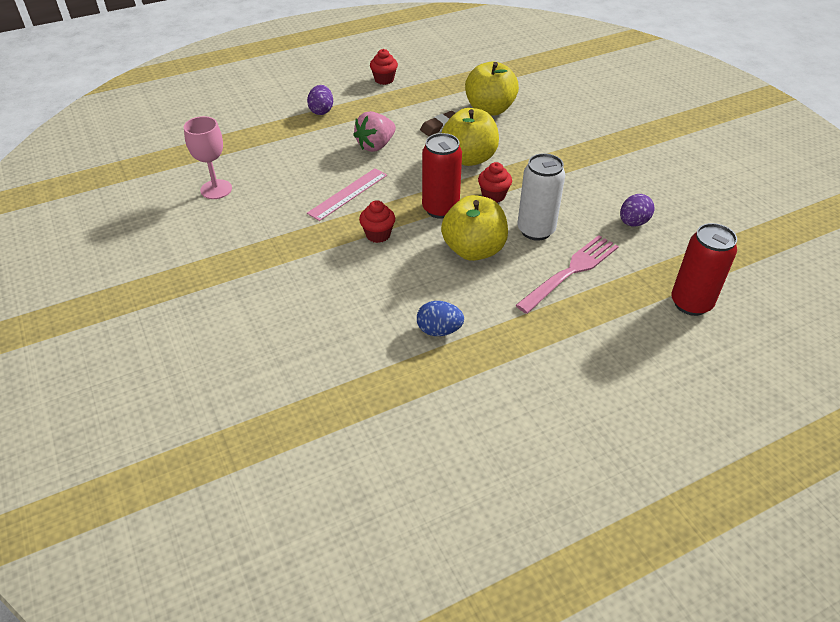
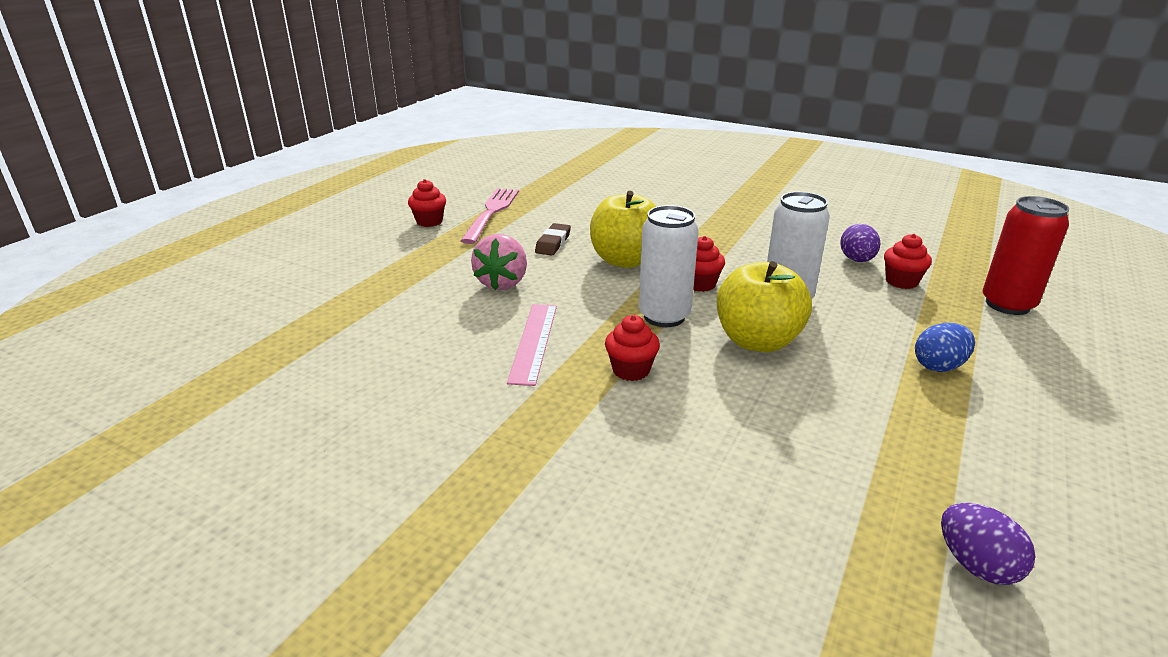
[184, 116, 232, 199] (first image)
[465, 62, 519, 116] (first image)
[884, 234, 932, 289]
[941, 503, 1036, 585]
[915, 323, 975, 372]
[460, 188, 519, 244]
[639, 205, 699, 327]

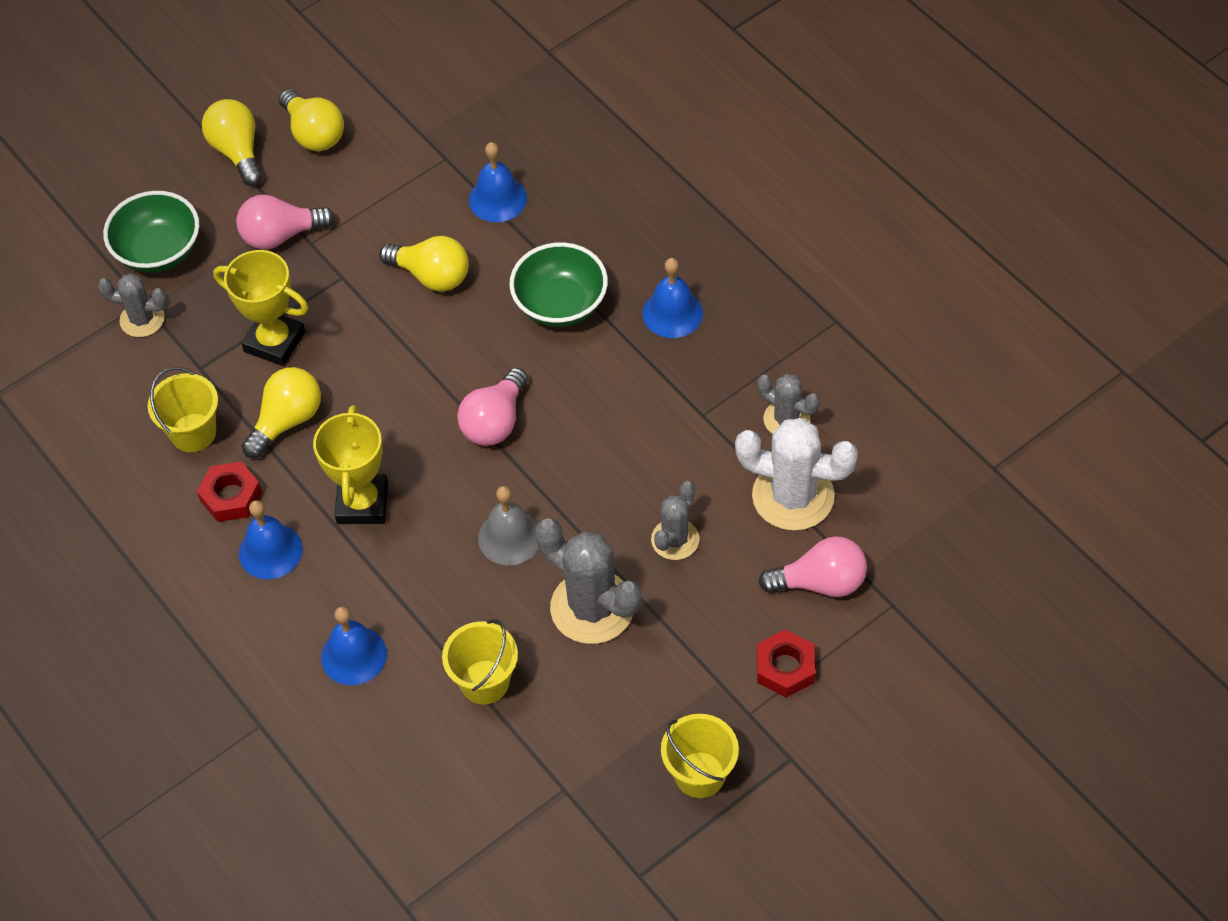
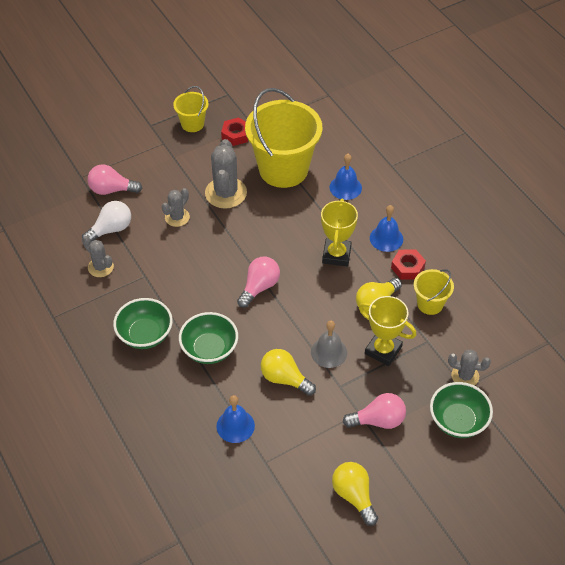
[202, 99, 262, 186] (first image)
[311, 321, 347, 368]
[221, 117, 248, 146]
[113, 298, 173, 349]
[82, 201, 131, 242]
[205, 139, 247, 209]
[245, 88, 322, 188]

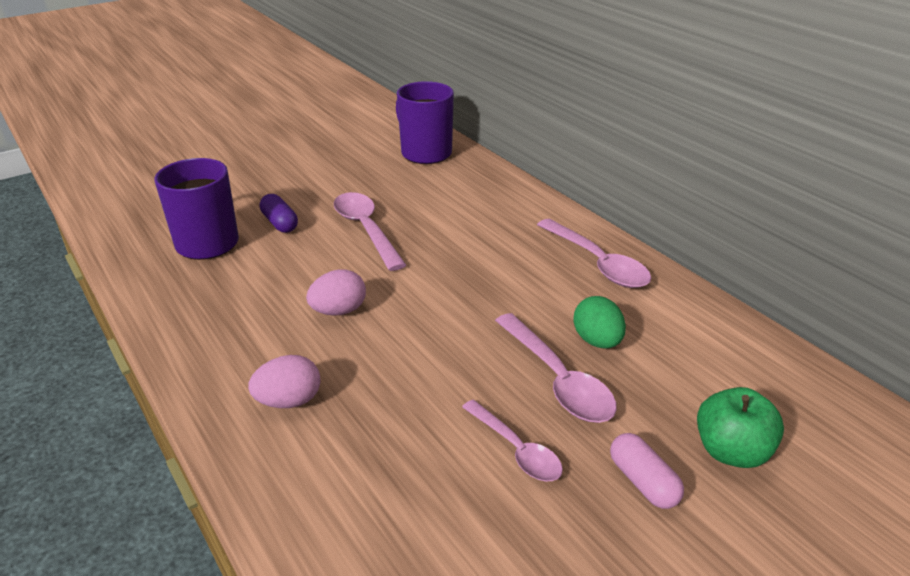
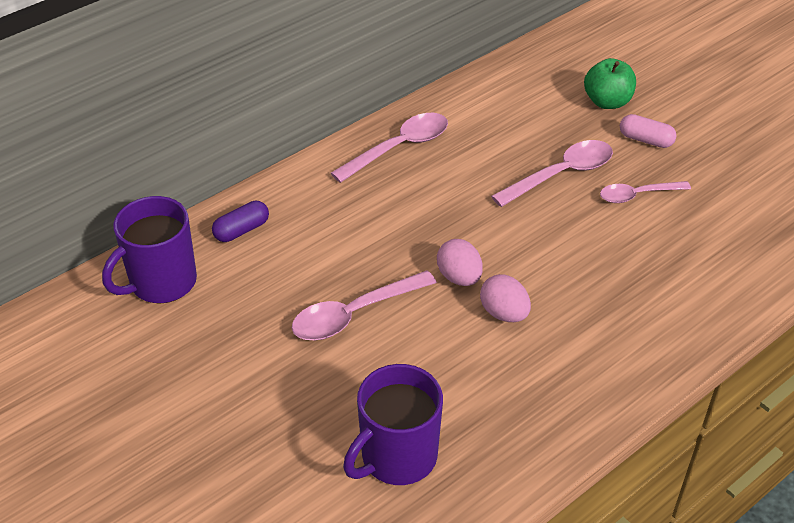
[573, 296, 626, 349] (first image)
[437, 239, 483, 286]
[212, 201, 269, 242]
[600, 181, 691, 203]
[620, 114, 676, 148]

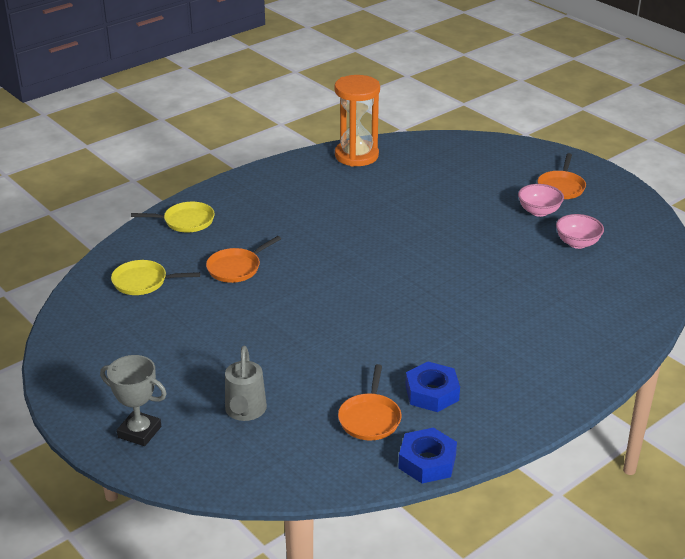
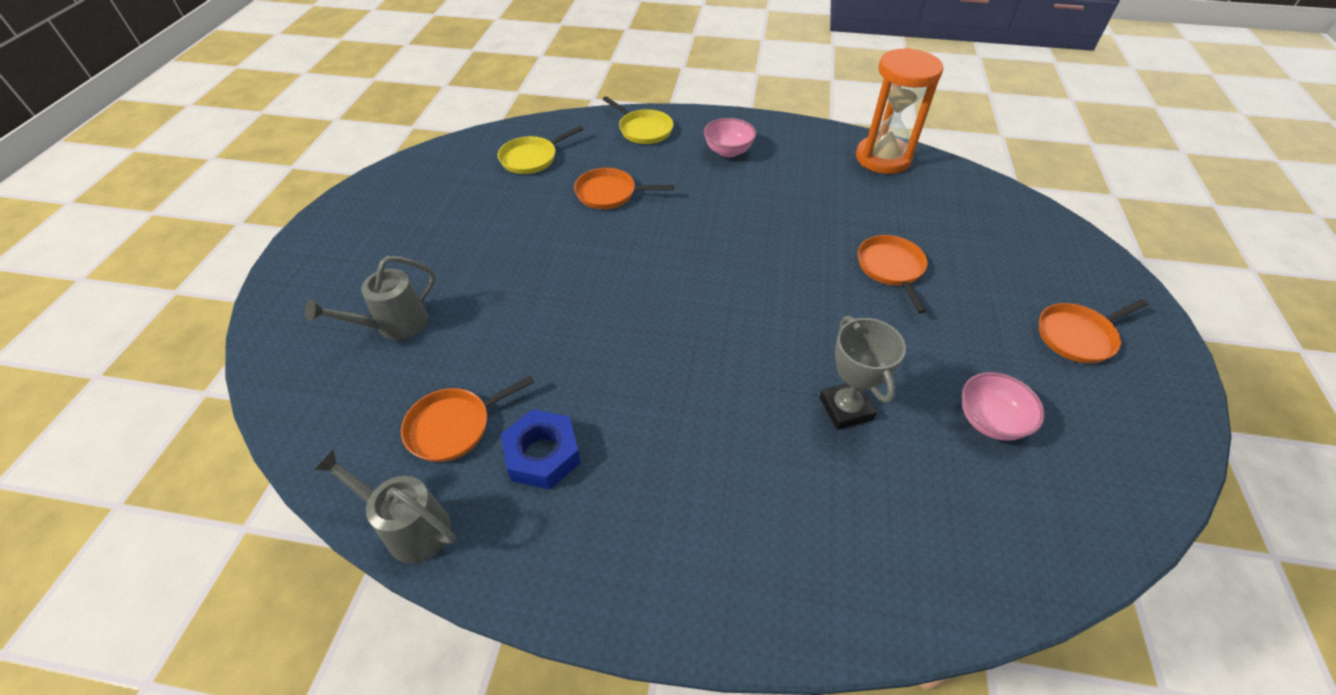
[858, 235, 928, 314]
[820, 316, 906, 430]
[704, 118, 756, 157]
[313, 449, 456, 563]
[498, 126, 584, 174]

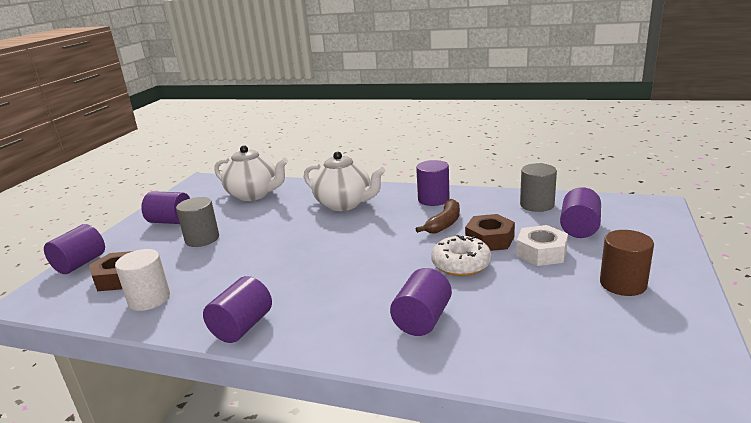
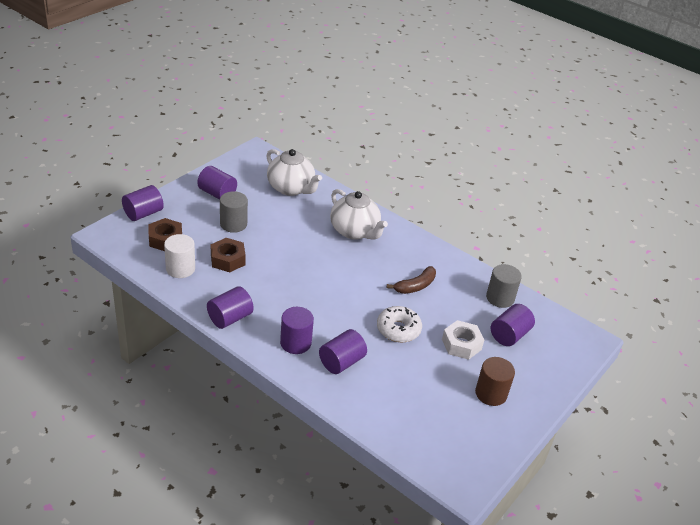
[280, 307, 314, 354]
[211, 238, 246, 272]

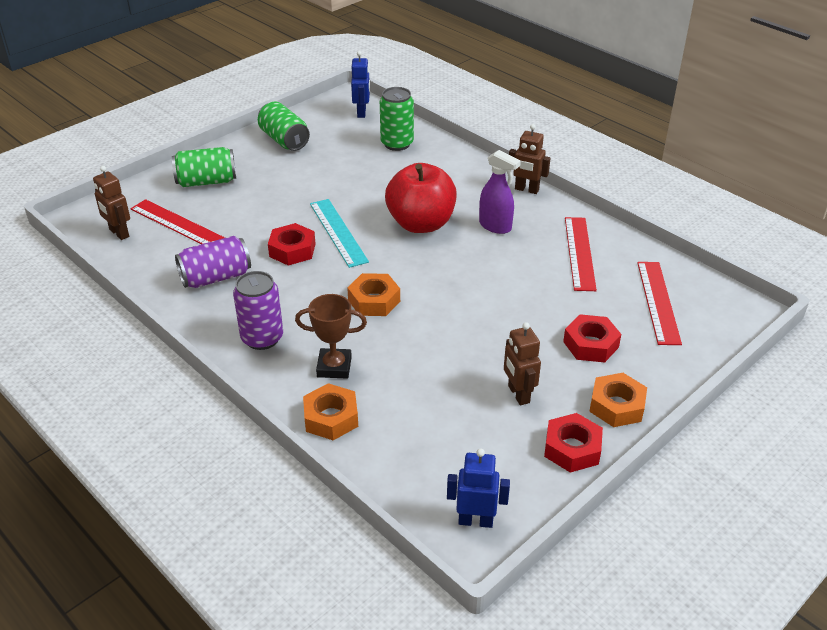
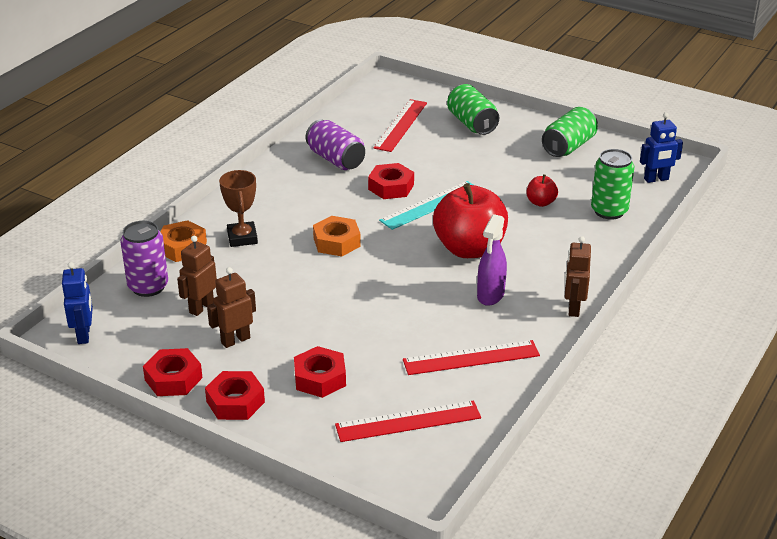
[527, 174, 558, 207]
[177, 236, 217, 316]
[121, 221, 168, 297]
[205, 371, 265, 420]

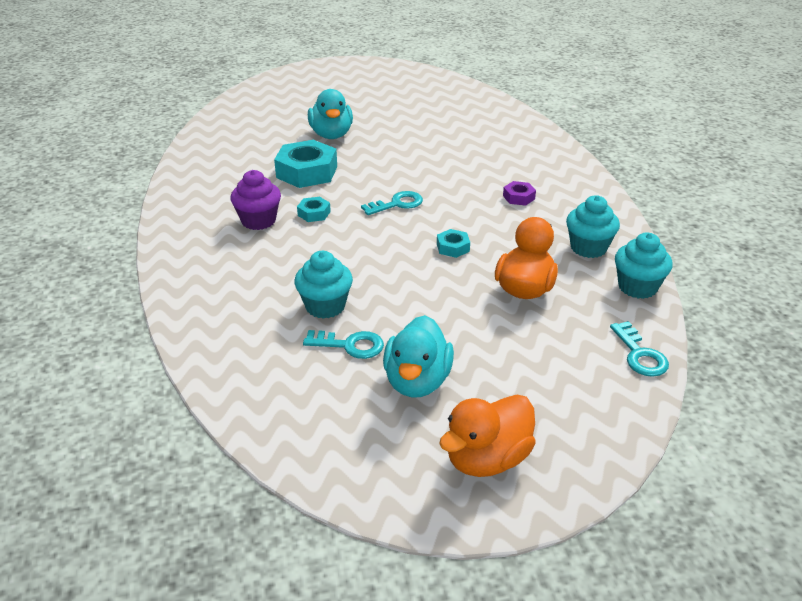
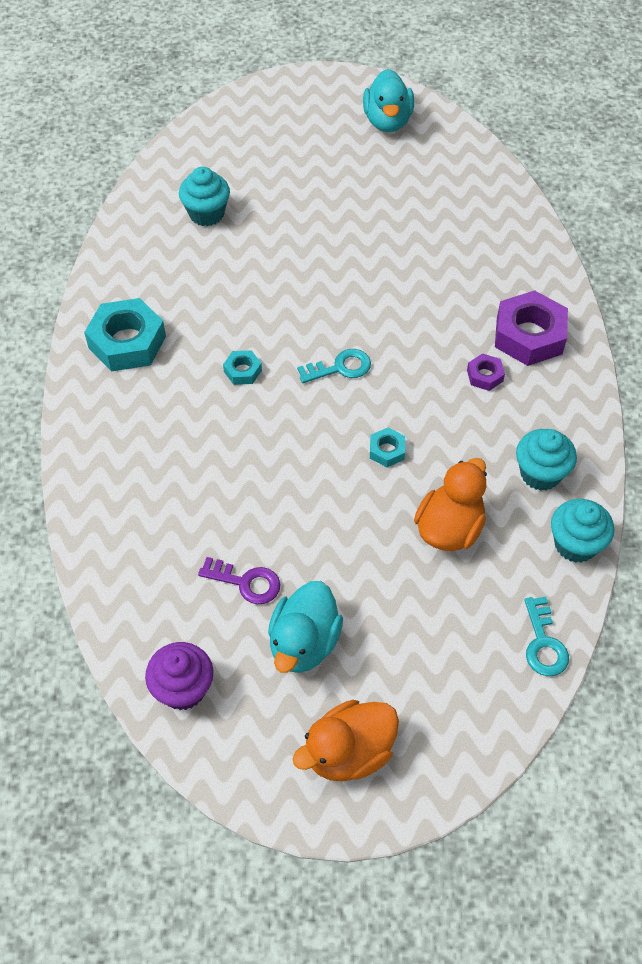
[495, 290, 568, 366]
[145, 642, 213, 710]
[84, 298, 166, 372]
[179, 167, 230, 226]
[363, 69, 414, 132]
[198, 557, 280, 604]

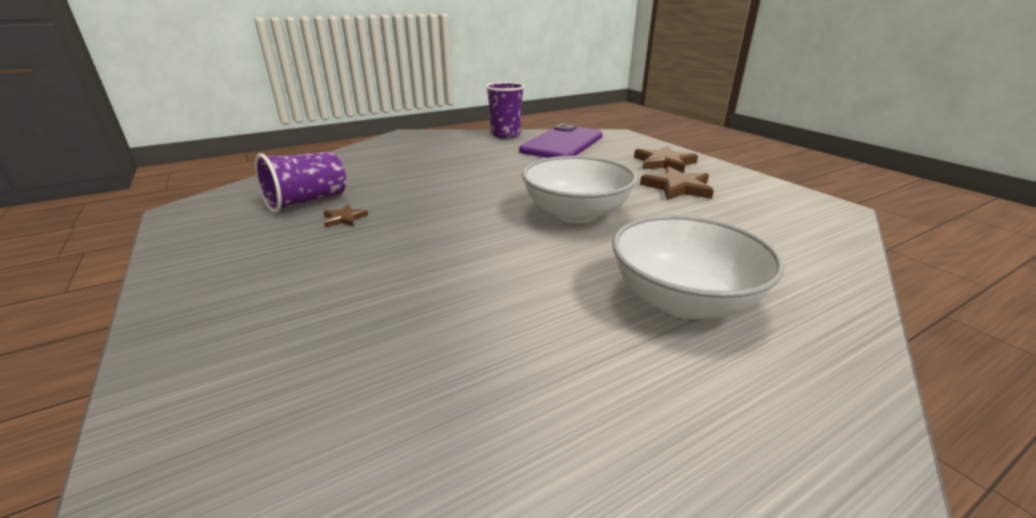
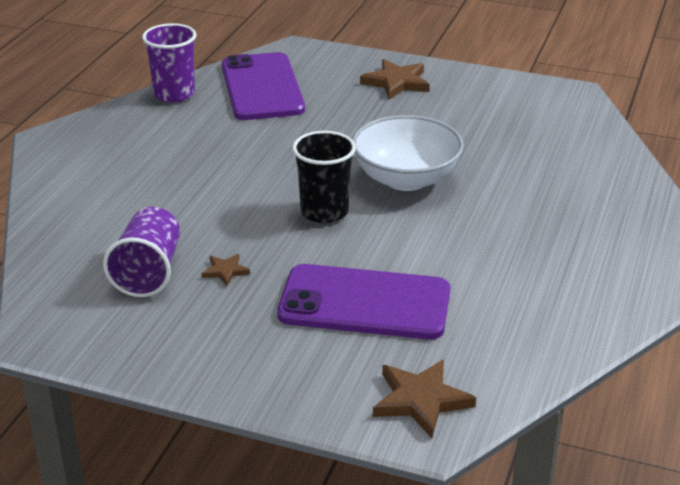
[612, 215, 784, 319] (first image)
[277, 264, 450, 340]
[292, 131, 356, 223]
[373, 360, 476, 438]

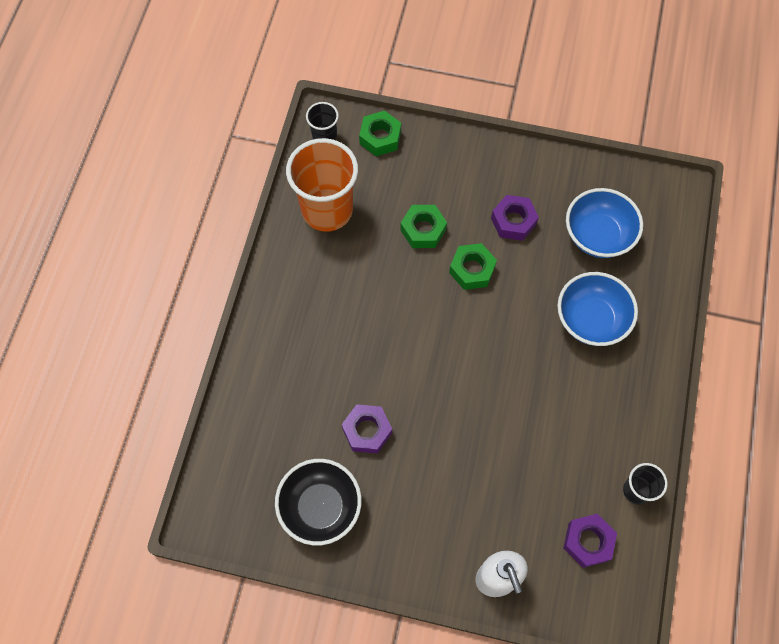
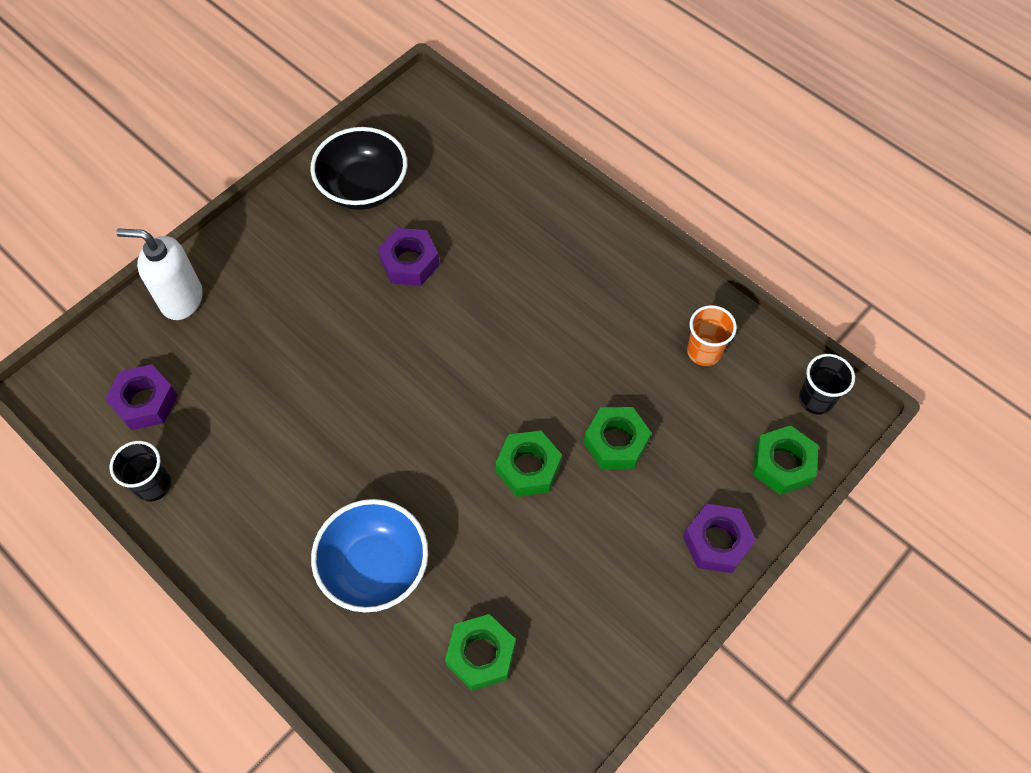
[683, 504, 756, 573]
[445, 614, 516, 691]
[687, 305, 737, 366]

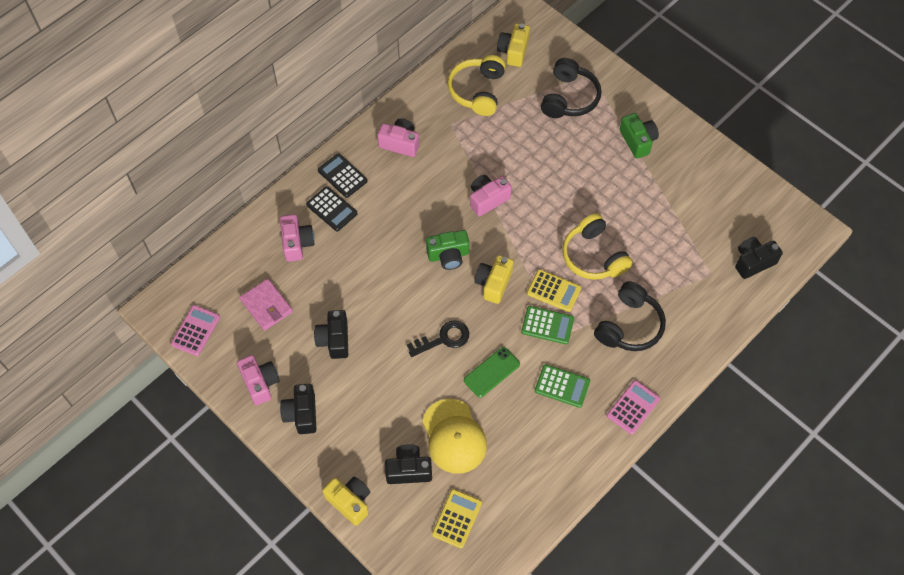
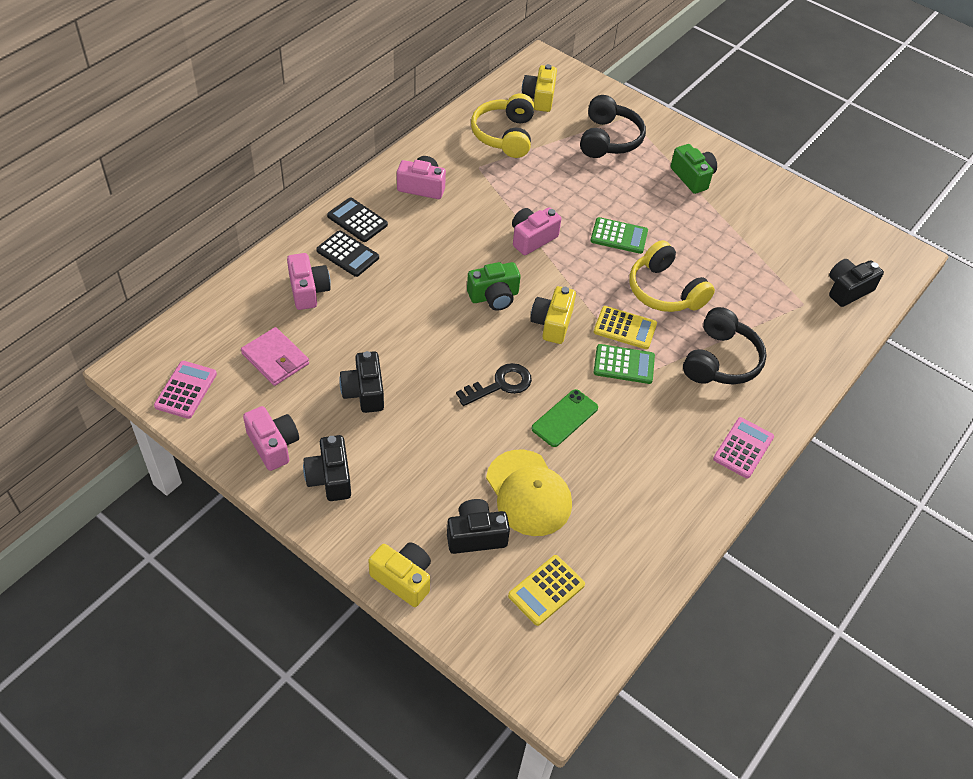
[590, 217, 648, 254]
[508, 555, 585, 626]

